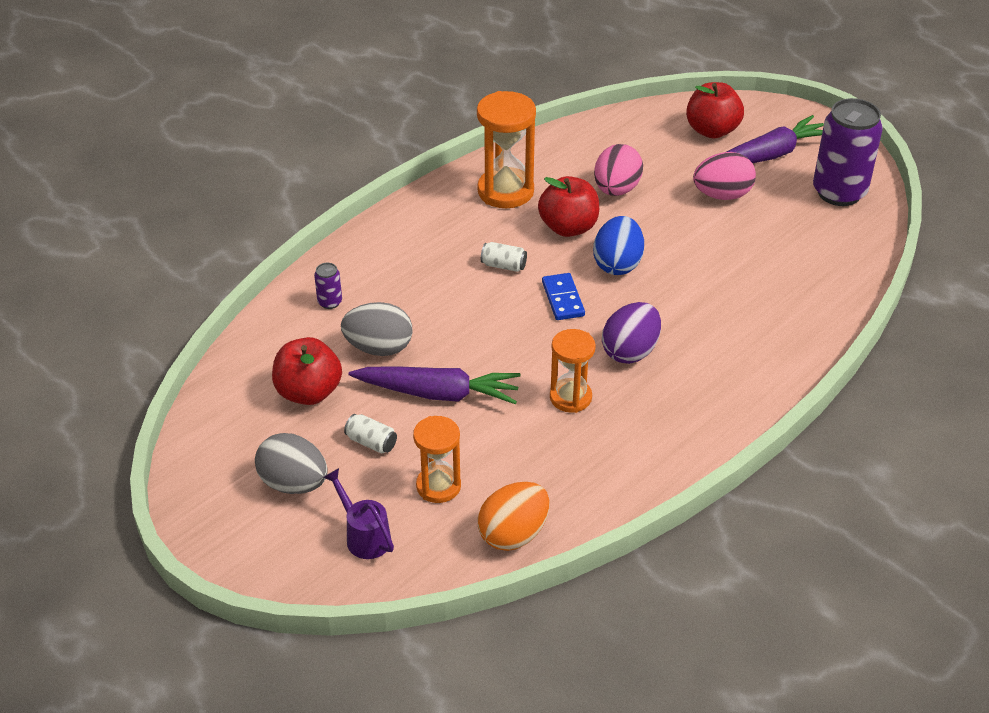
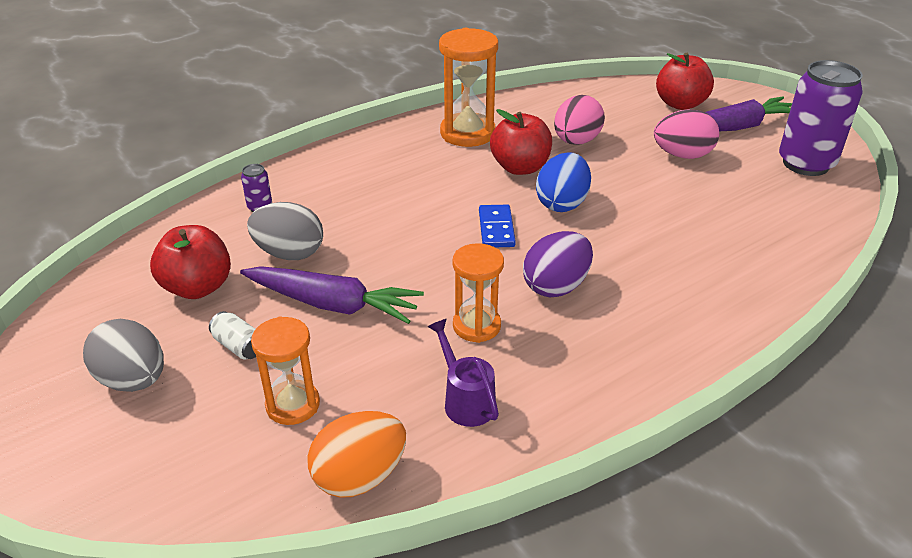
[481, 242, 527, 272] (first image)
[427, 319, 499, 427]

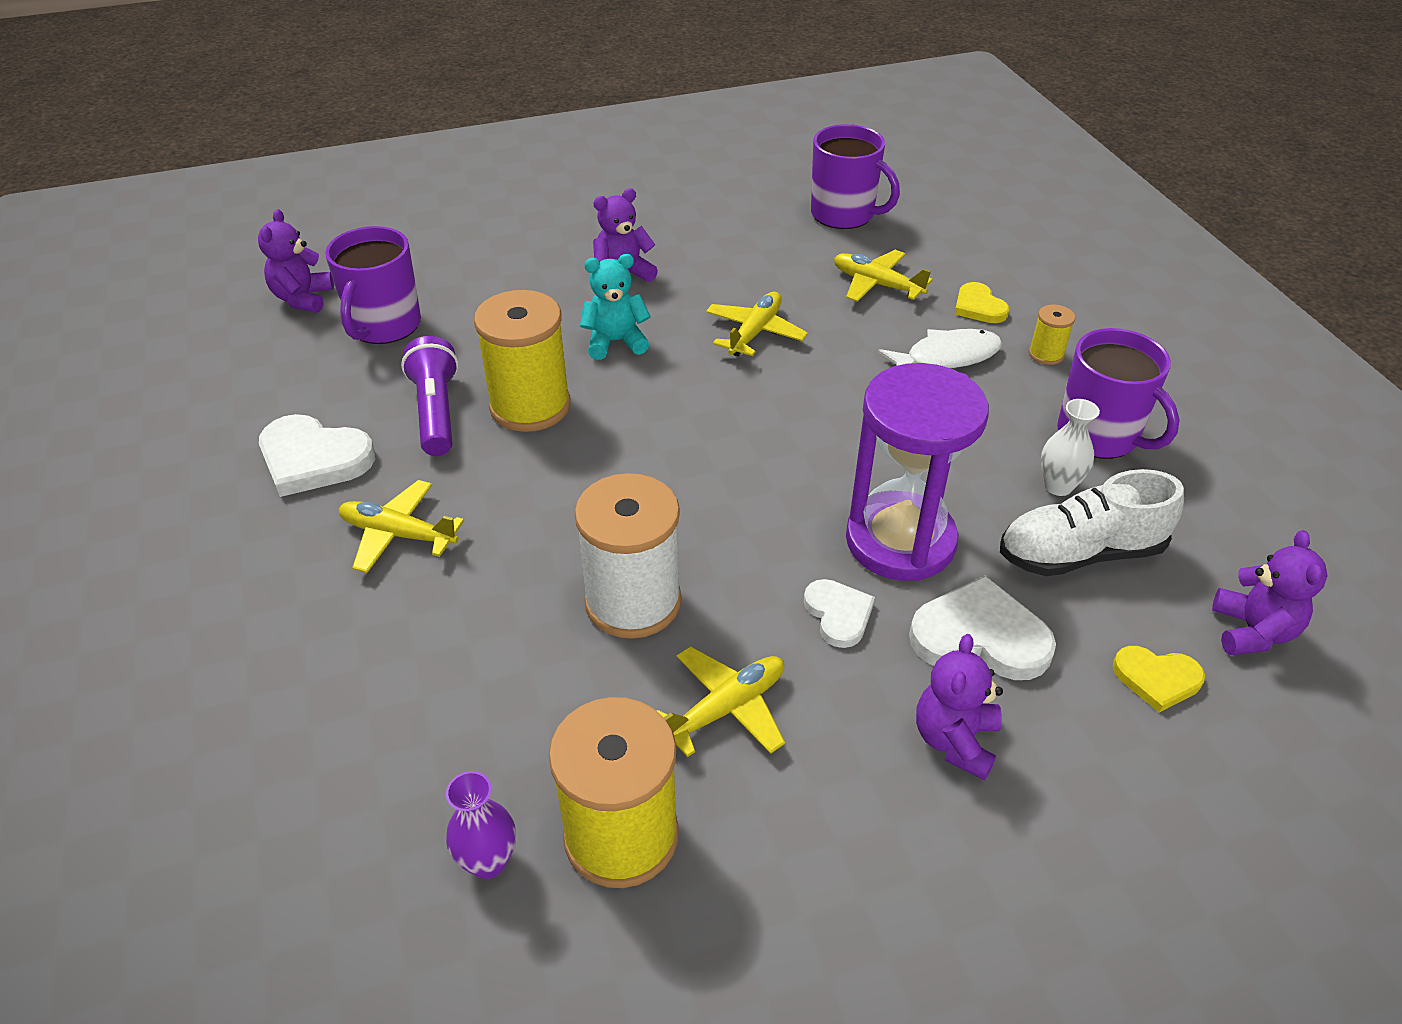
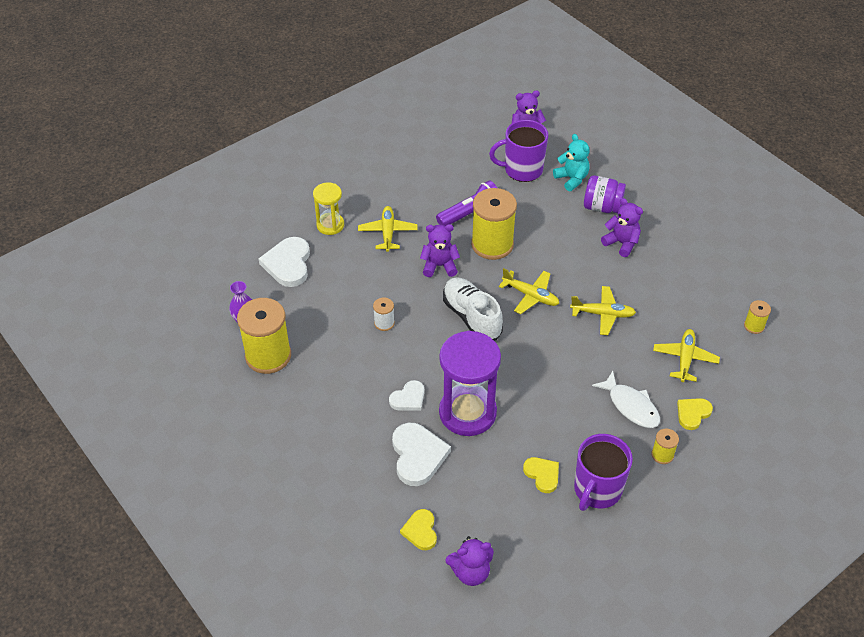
[313, 182, 344, 235]
[584, 175, 626, 213]
[258, 237, 310, 287]
[553, 134, 590, 191]
[499, 268, 559, 314]
[420, 224, 460, 277]
[443, 277, 503, 341]
[744, 300, 771, 334]
[523, 457, 559, 493]
[373, 298, 395, 331]

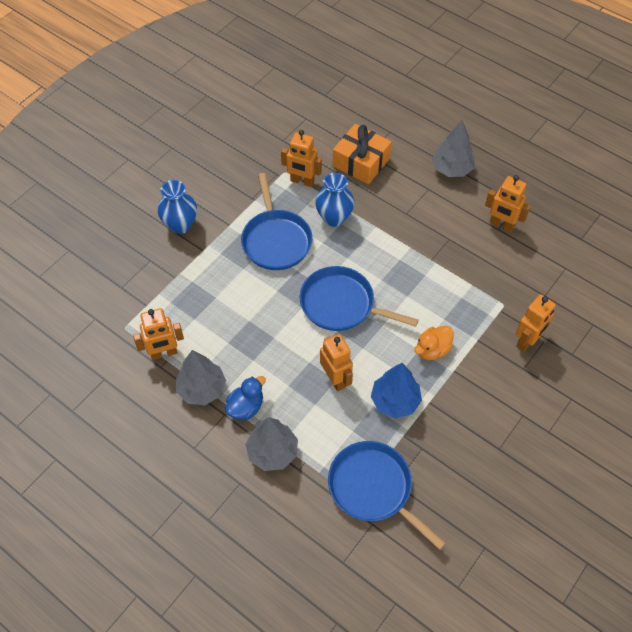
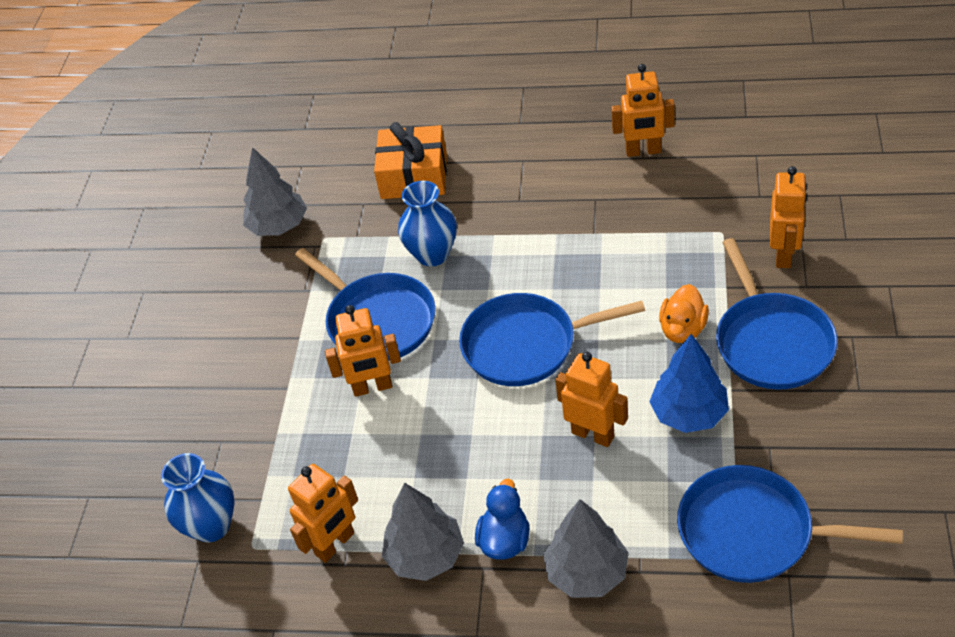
[716, 238, 838, 390]
[161, 453, 235, 543]
[325, 305, 401, 397]
[243, 147, 307, 236]

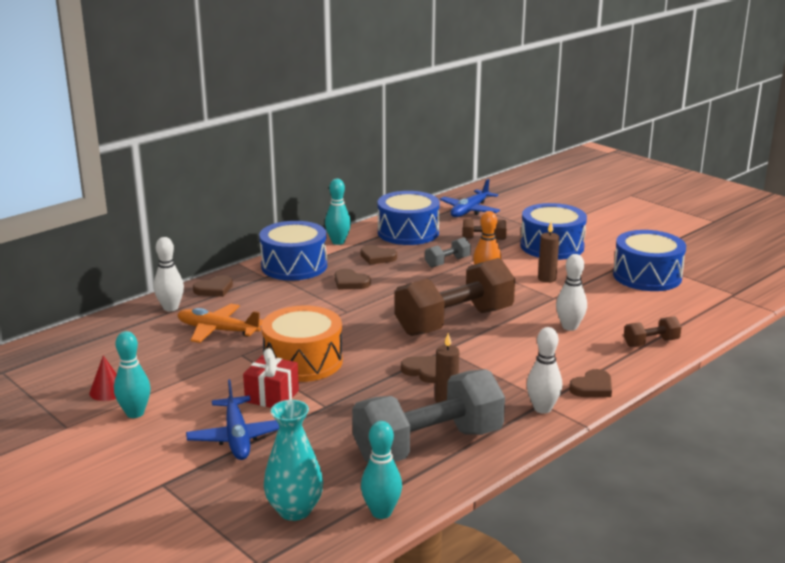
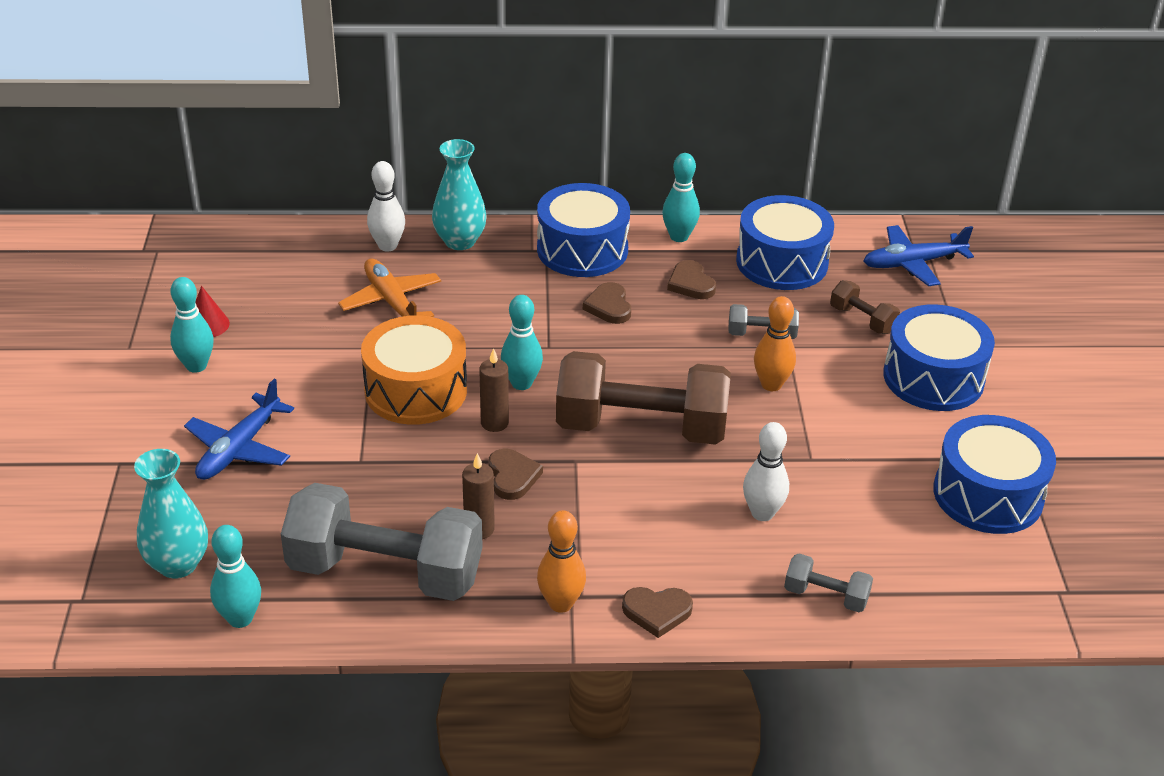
[243, 348, 299, 408] (first image)
[501, 295, 543, 390]
[479, 348, 509, 432]
[432, 139, 487, 250]
[537, 510, 586, 613]
[784, 554, 873, 612]

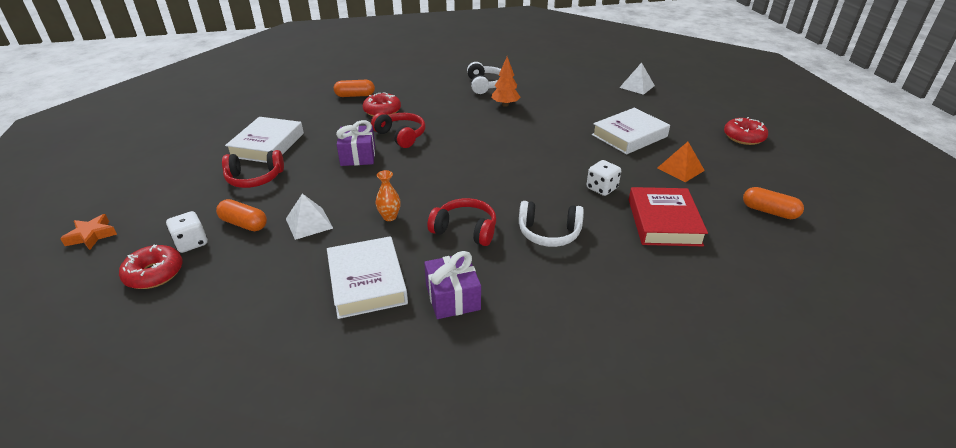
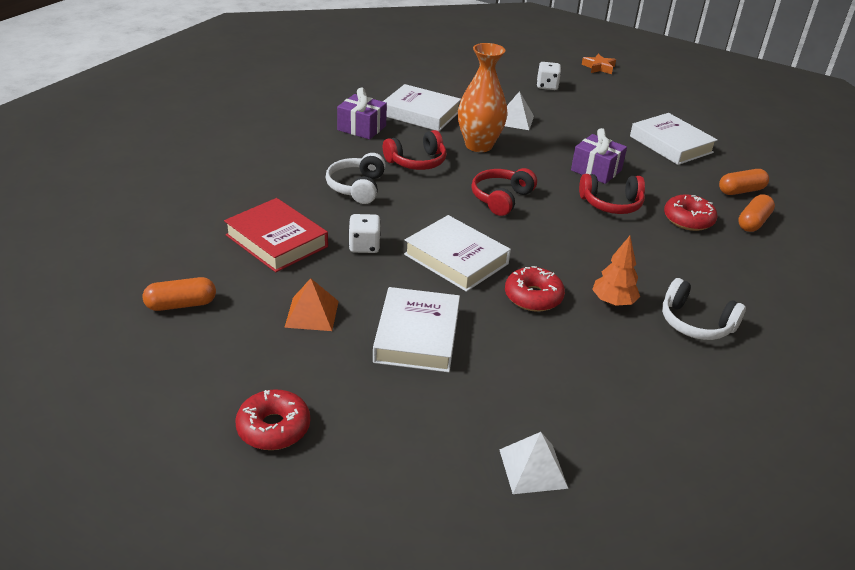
[404, 215, 511, 292]
[505, 266, 565, 312]
[719, 169, 769, 195]
[471, 168, 537, 216]
[326, 153, 386, 204]
[458, 43, 508, 152]

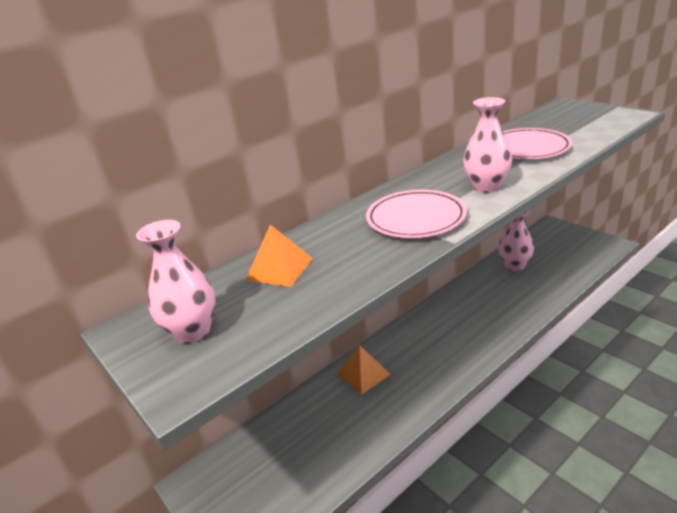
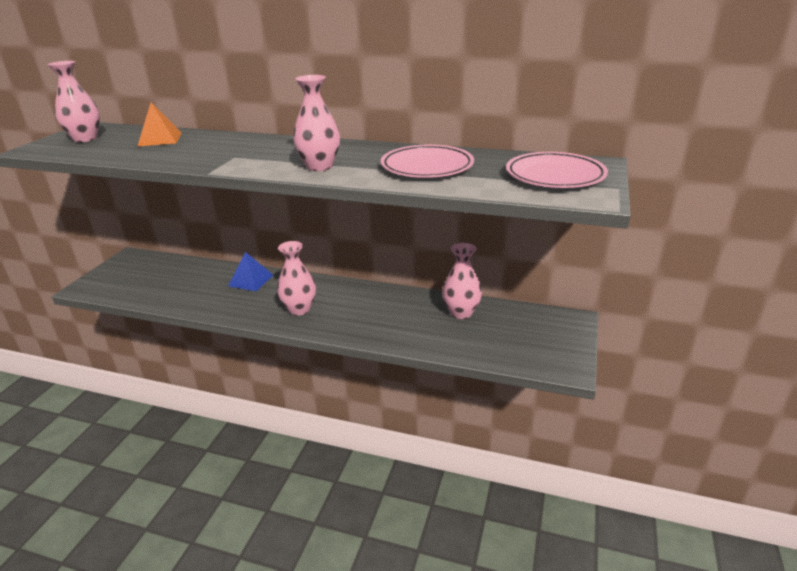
[277, 241, 316, 316]
[506, 152, 608, 188]
[228, 252, 273, 291]

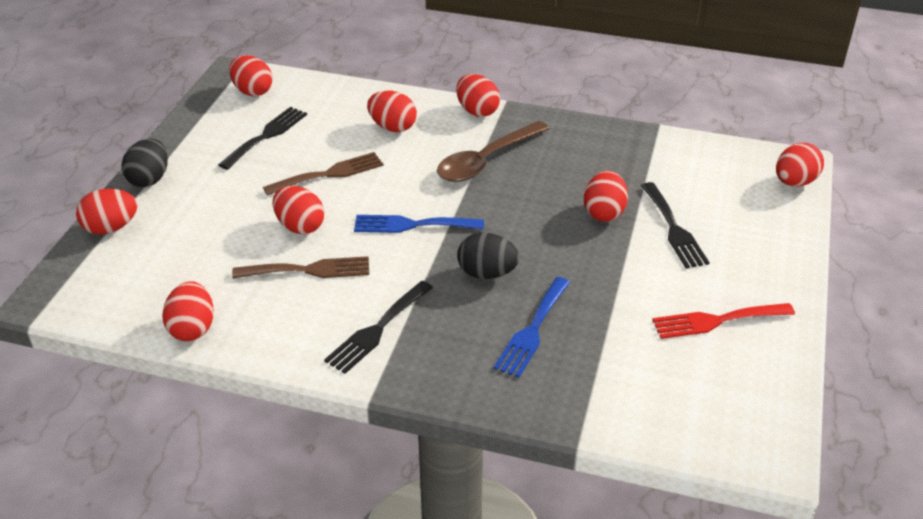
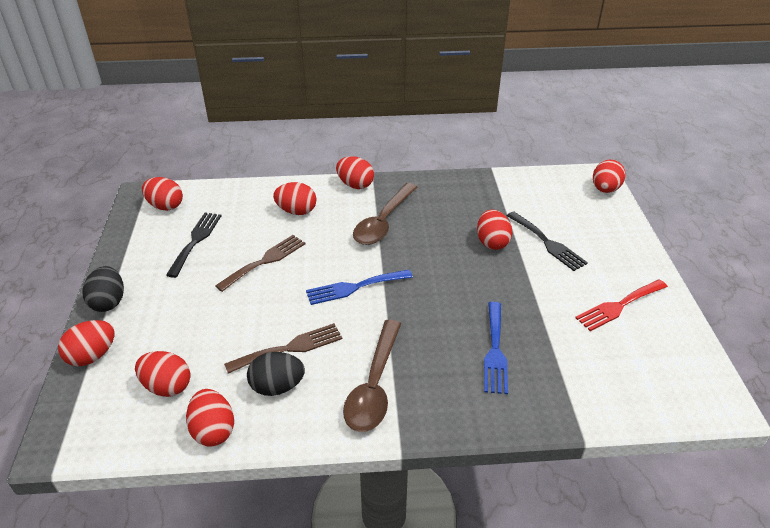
[135, 351, 191, 397]
[247, 352, 305, 396]
[343, 320, 401, 432]

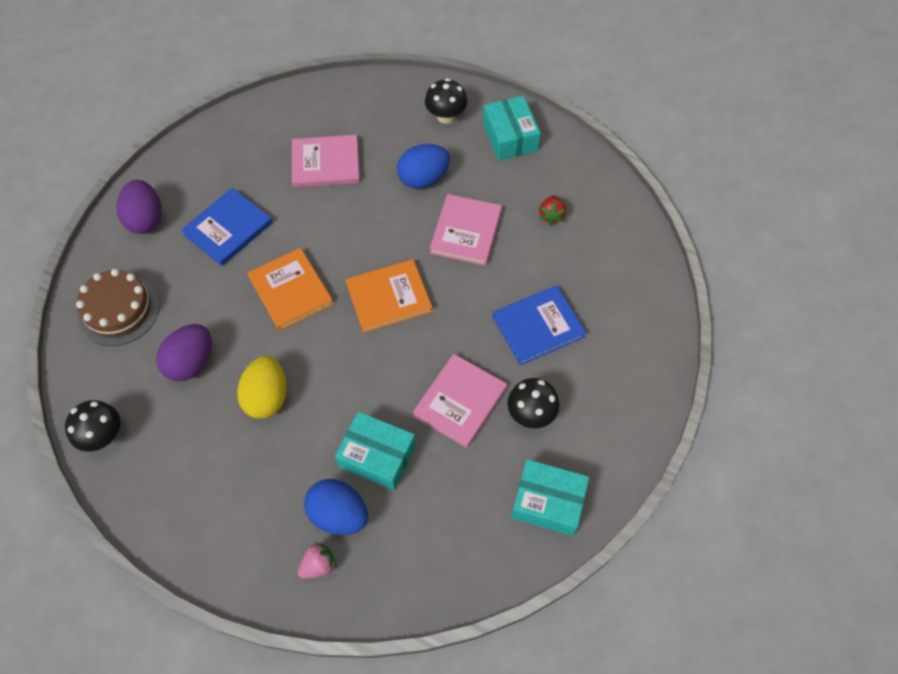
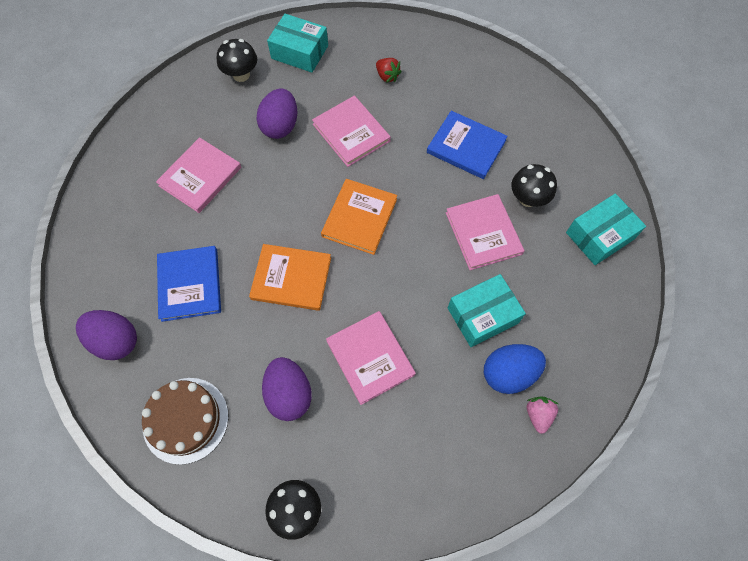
[326, 311, 416, 405]
[256, 88, 297, 139]
[427, 111, 508, 179]

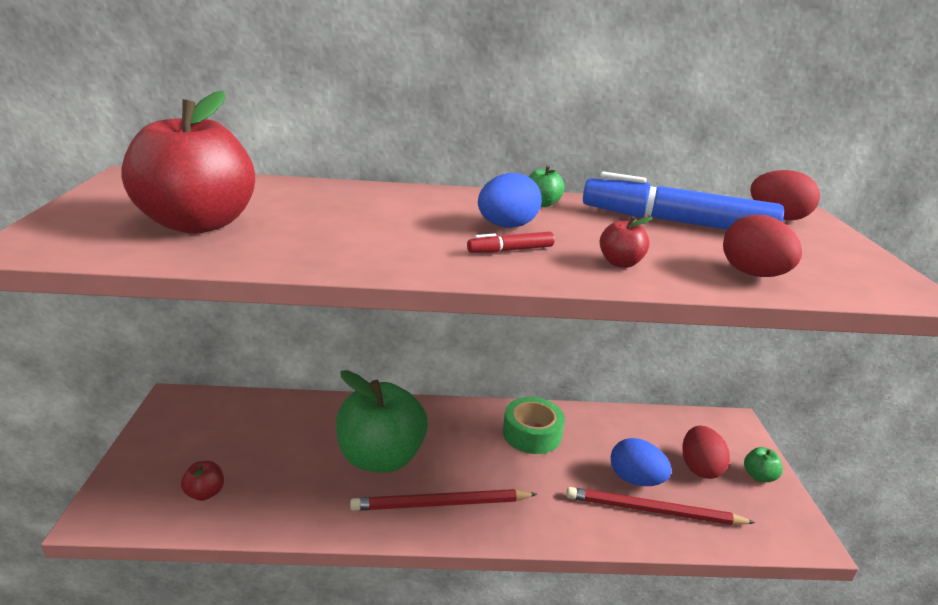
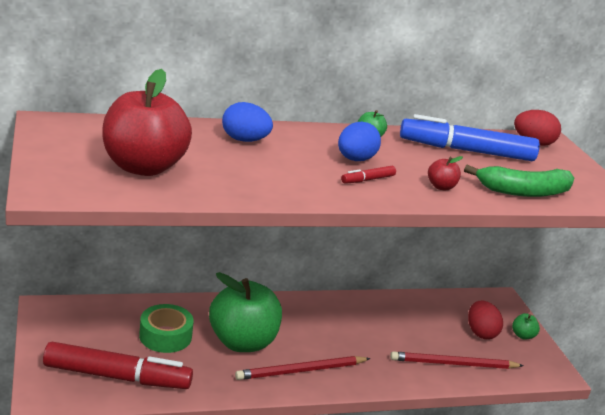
[139, 304, 194, 353]
[222, 102, 273, 142]
[43, 342, 193, 389]
[464, 165, 574, 197]

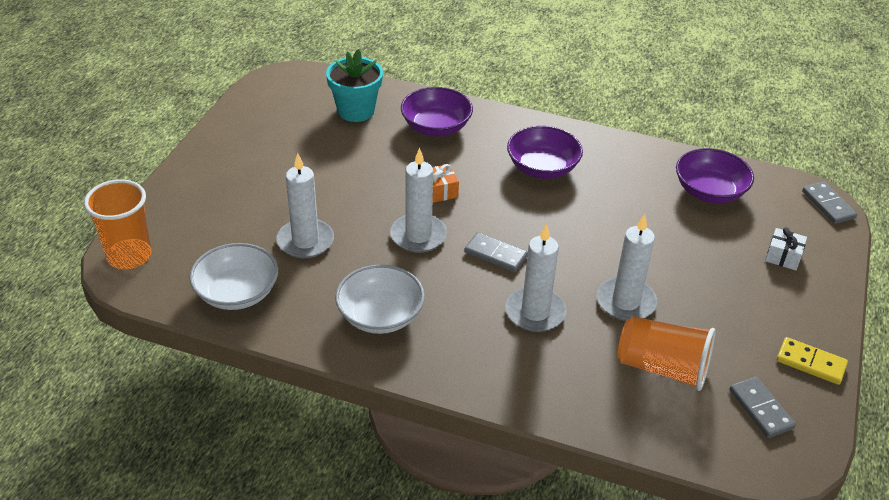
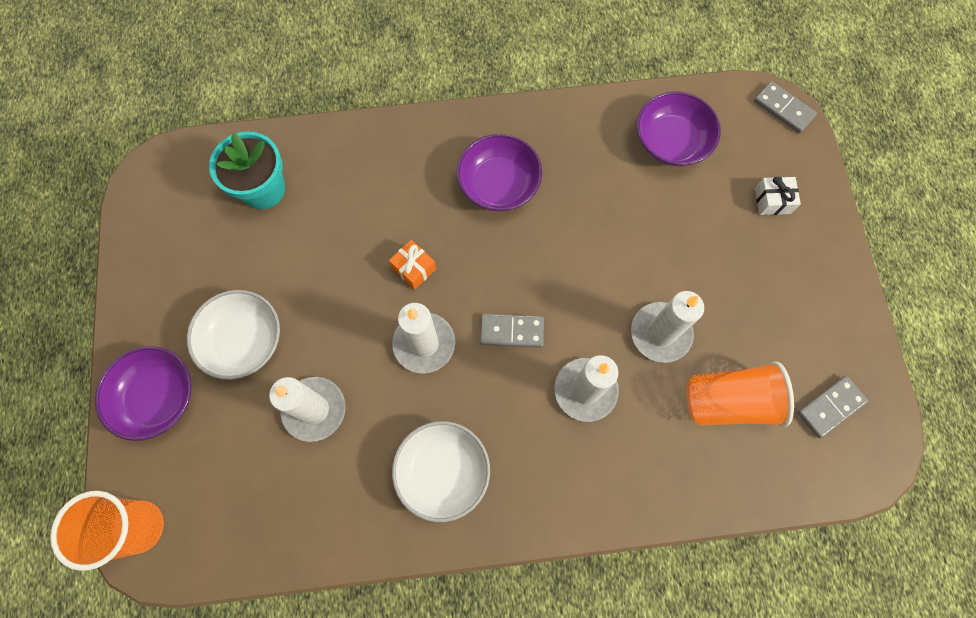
[777, 337, 848, 385] (first image)
[187, 290, 280, 380]
[95, 346, 191, 441]
[797, 376, 868, 438]

